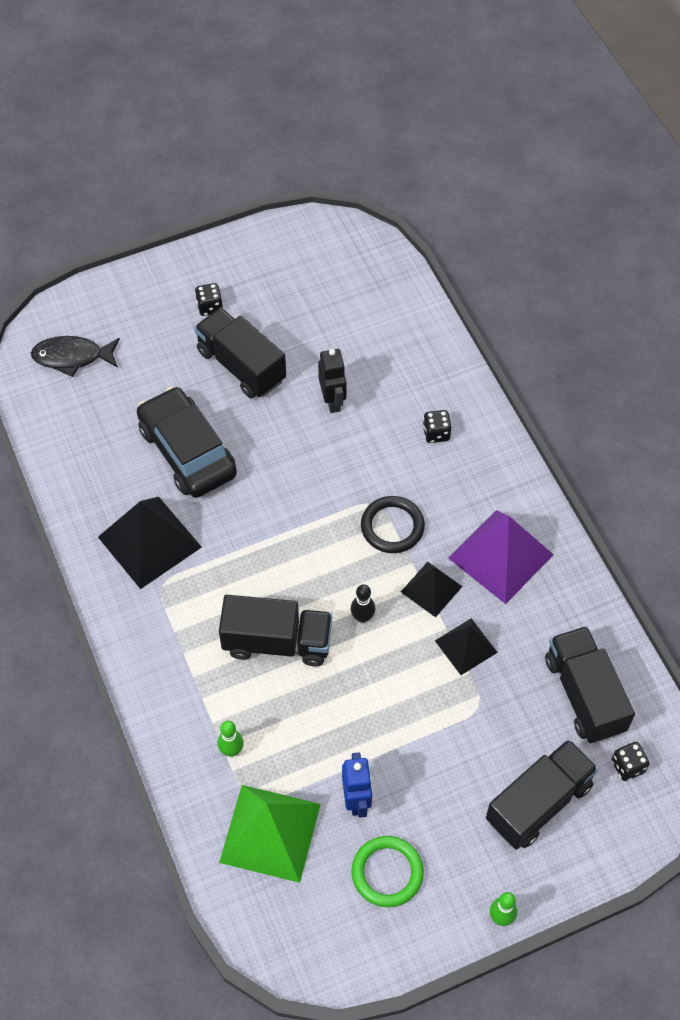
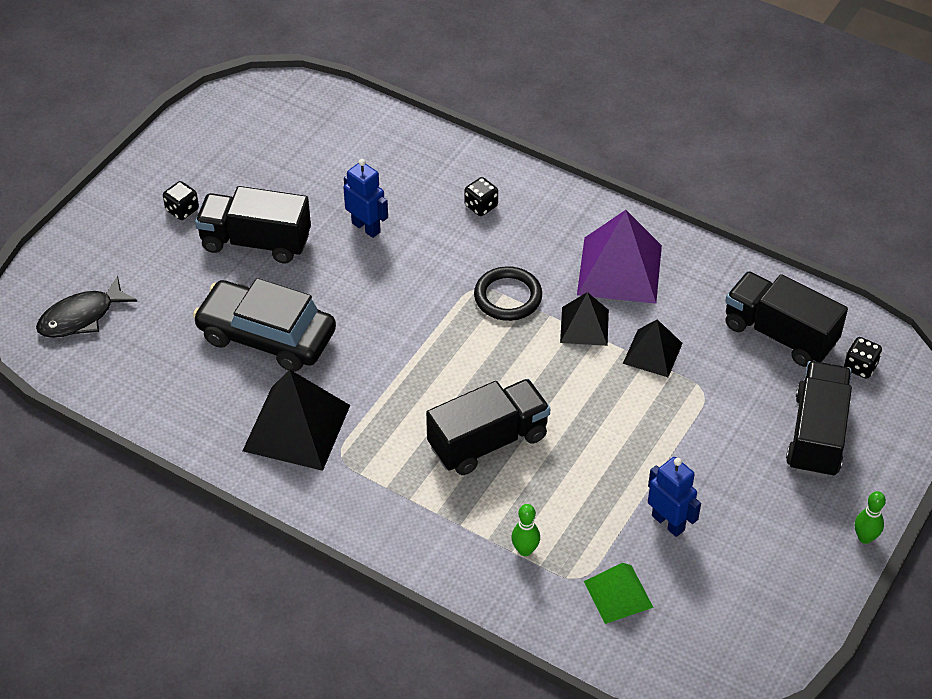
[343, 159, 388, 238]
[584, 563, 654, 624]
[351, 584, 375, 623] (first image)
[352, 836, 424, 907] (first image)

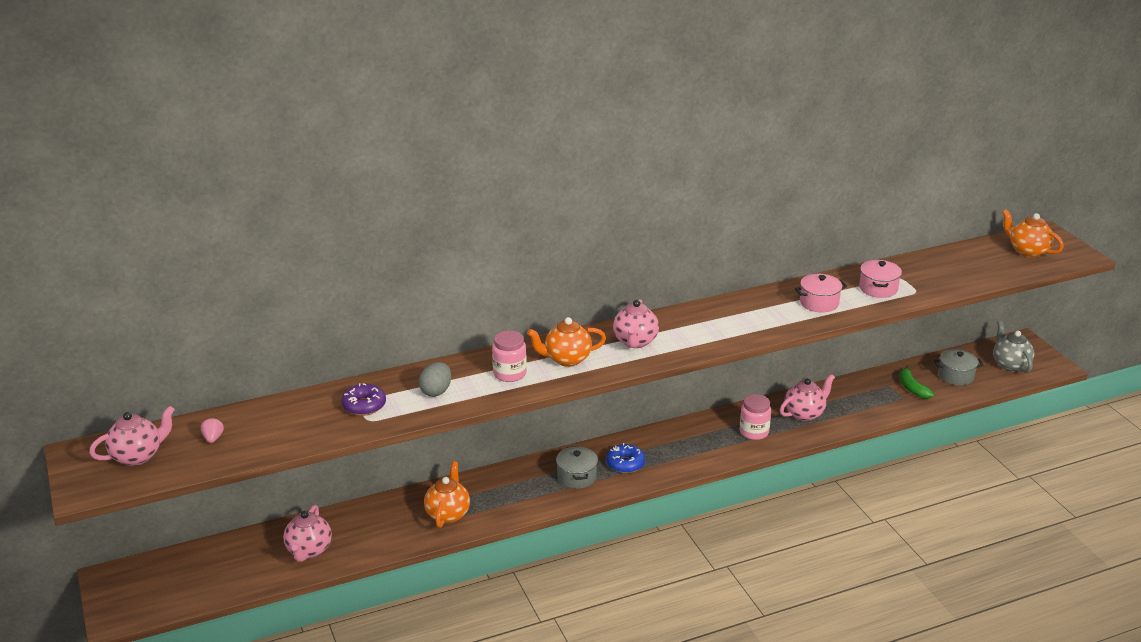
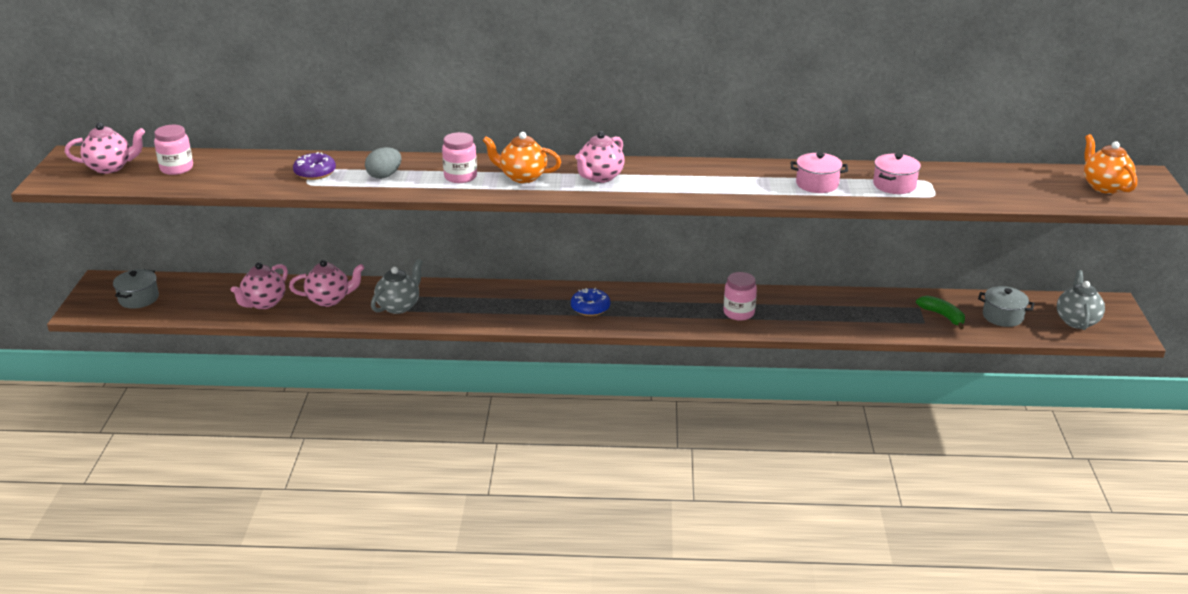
[113, 269, 159, 309]
[154, 125, 193, 175]
[289, 260, 364, 307]
[371, 259, 423, 314]
[916, 296, 965, 329]

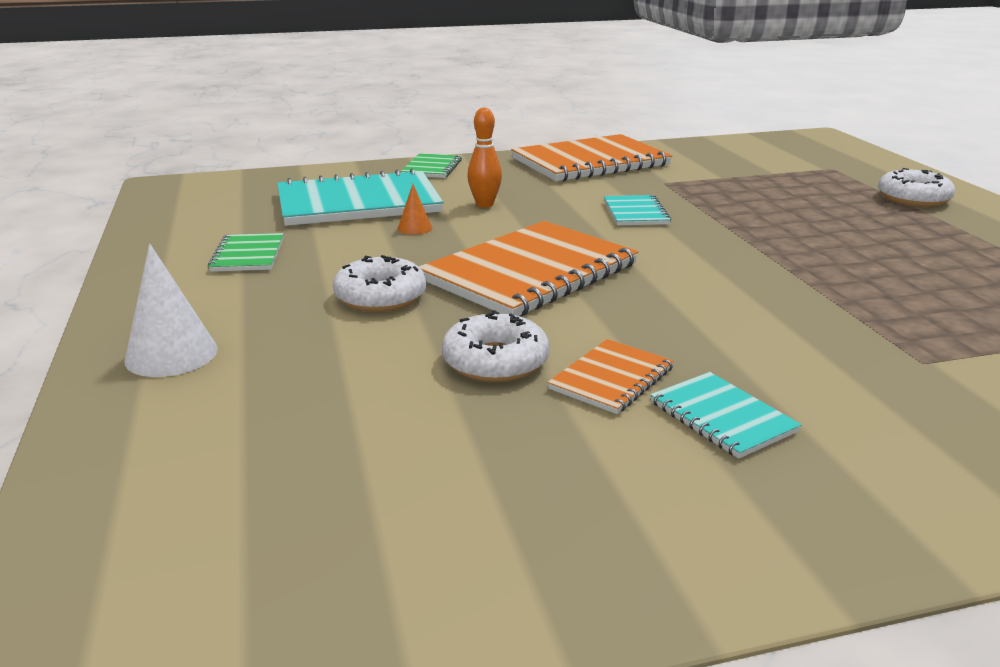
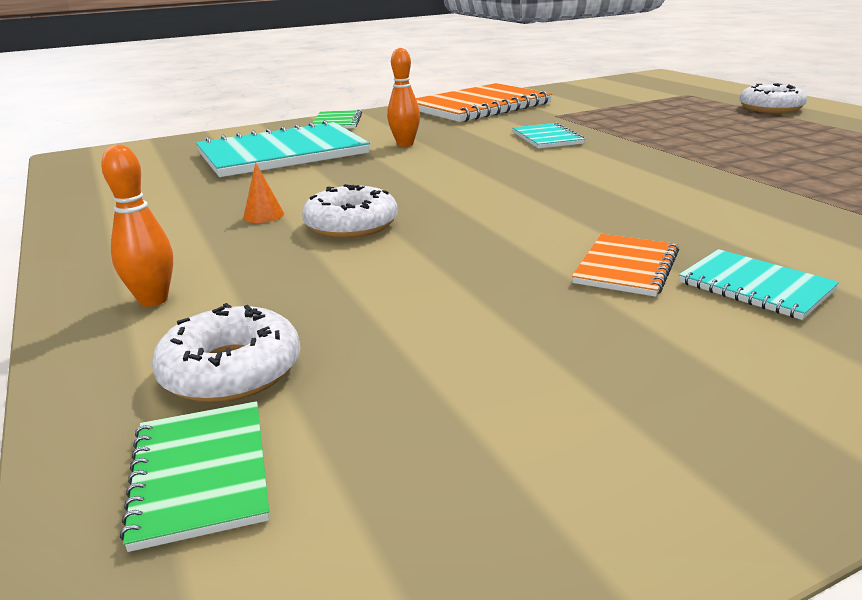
[101, 145, 173, 307]
[120, 401, 270, 552]
[152, 303, 300, 403]
[243, 162, 284, 223]
[419, 221, 638, 316] (first image)

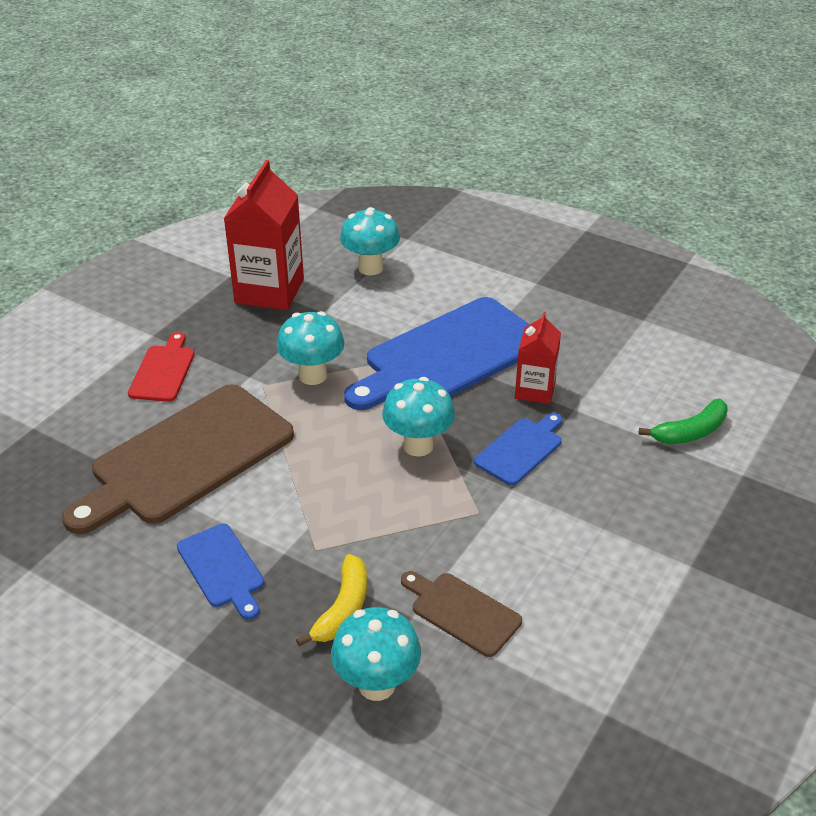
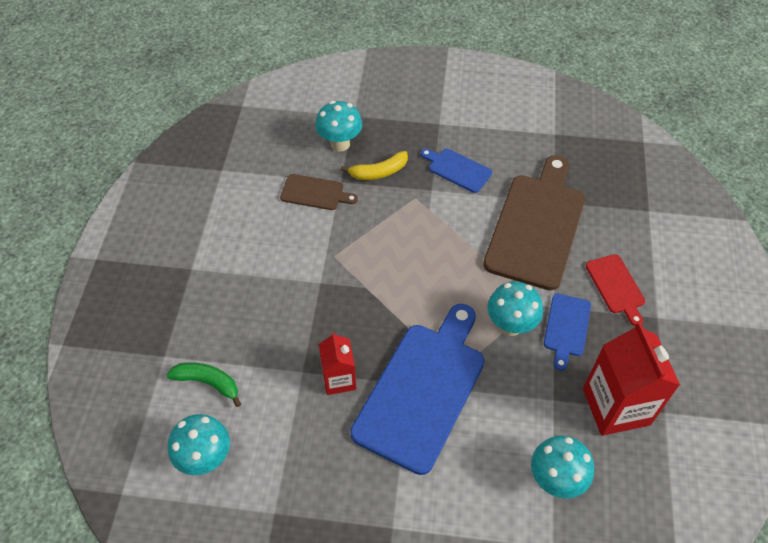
[167, 363, 241, 407]
[168, 414, 230, 475]
[341, 151, 408, 180]
[544, 294, 591, 371]

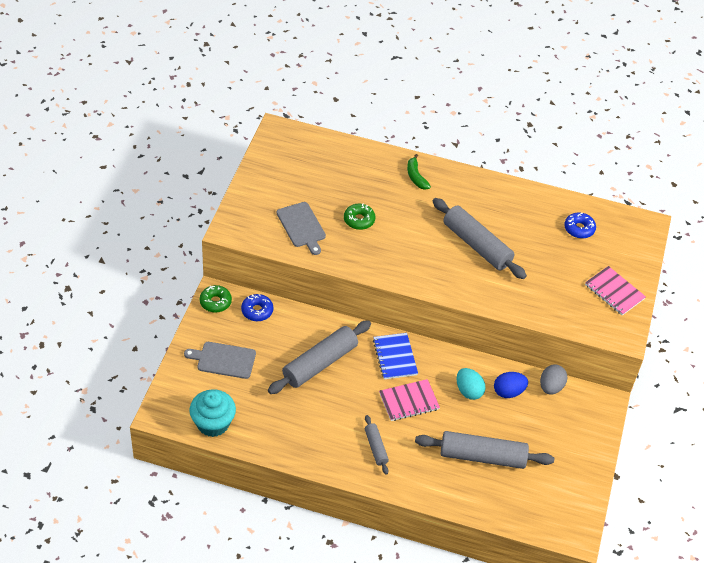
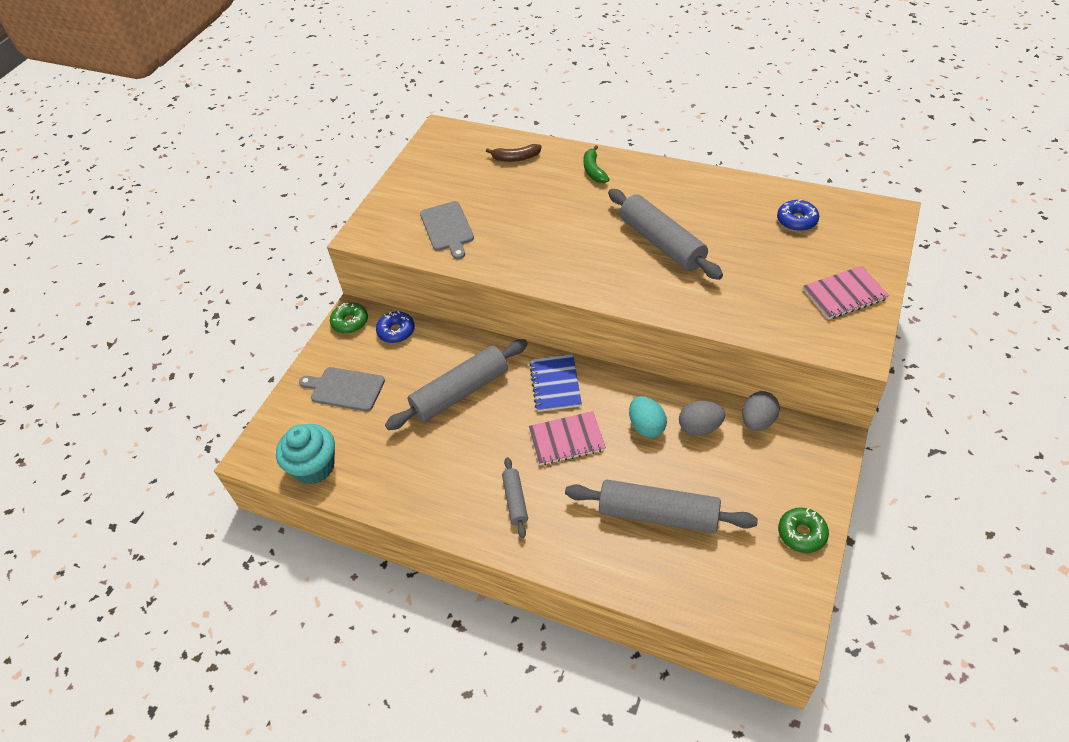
[486, 144, 541, 162]
[679, 401, 725, 436]
[778, 507, 829, 553]
[803, 266, 889, 320]

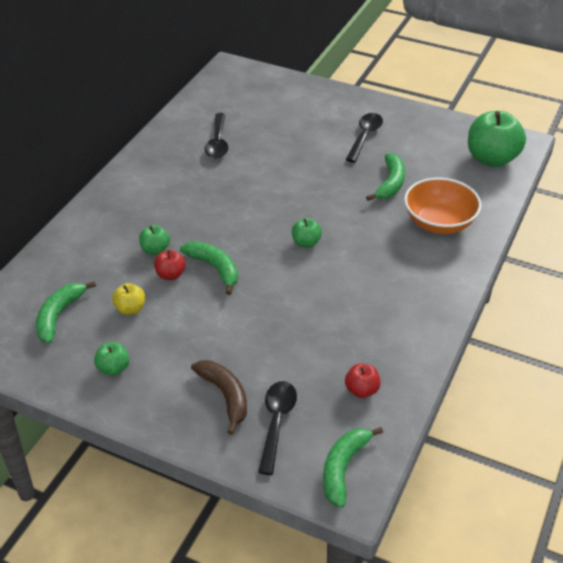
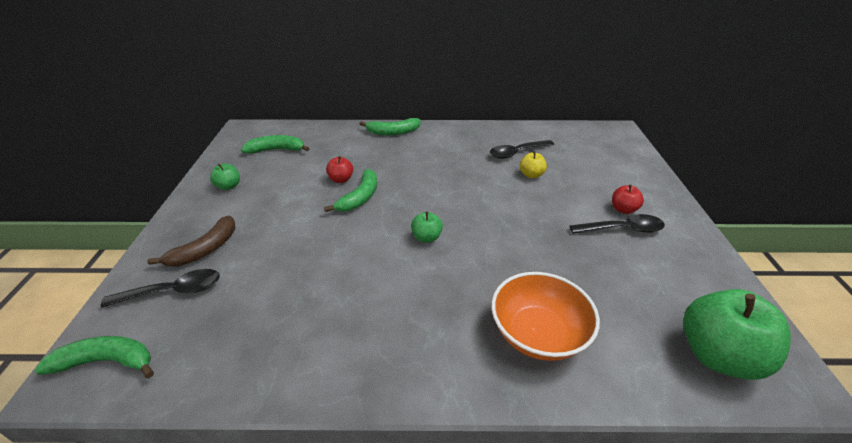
[360, 118, 421, 135]
[520, 151, 547, 178]
[612, 185, 644, 214]
[139, 225, 170, 255] (first image)

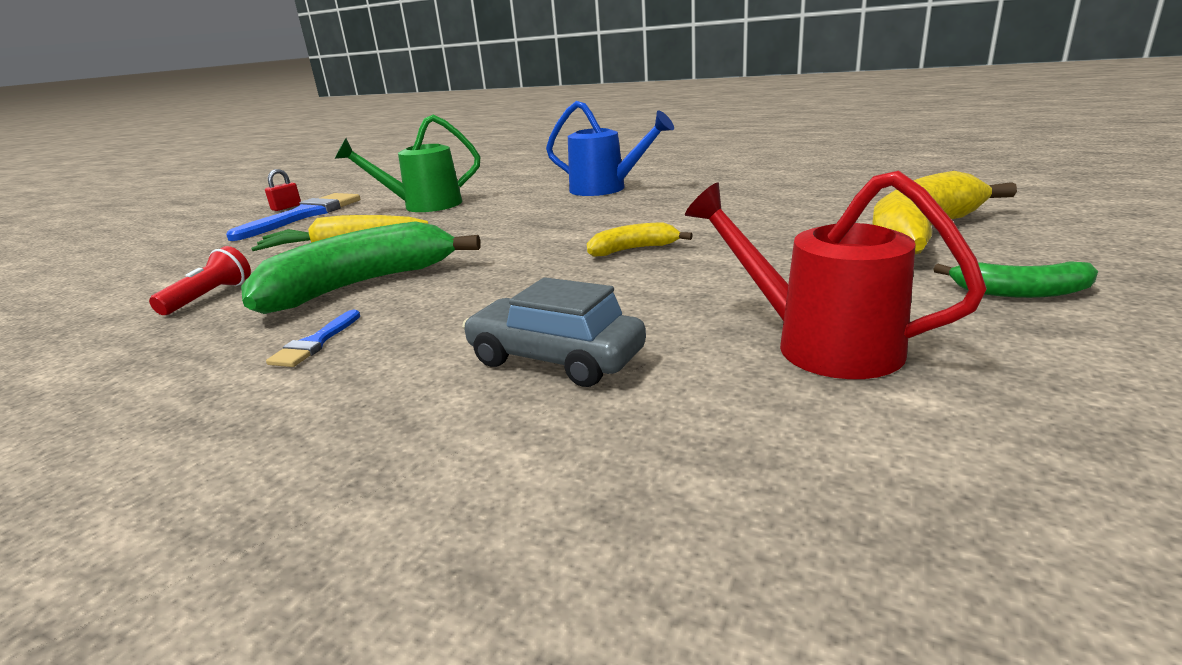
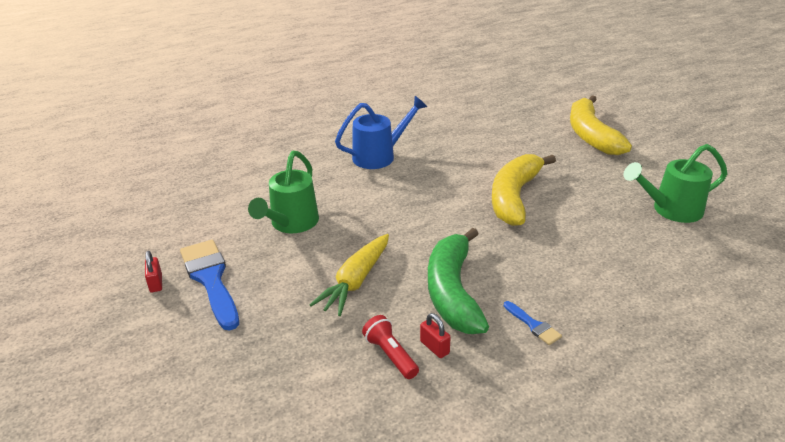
[420, 313, 451, 358]
[492, 154, 556, 226]
[624, 144, 727, 223]
[462, 277, 646, 387] (first image)
[934, 261, 1098, 298] (first image)

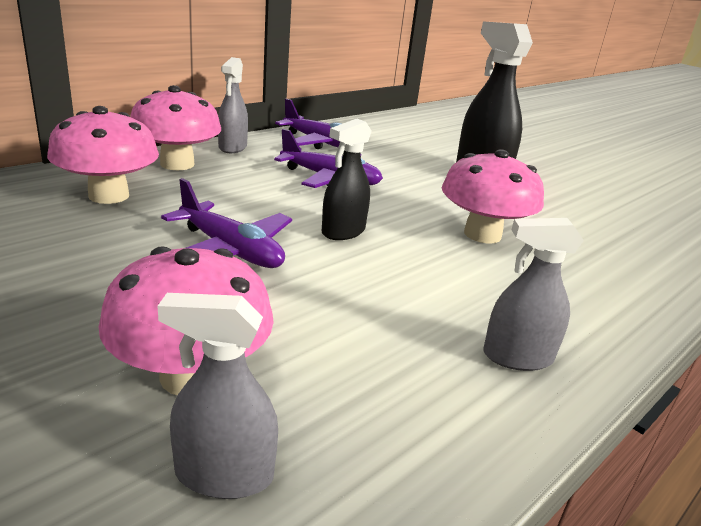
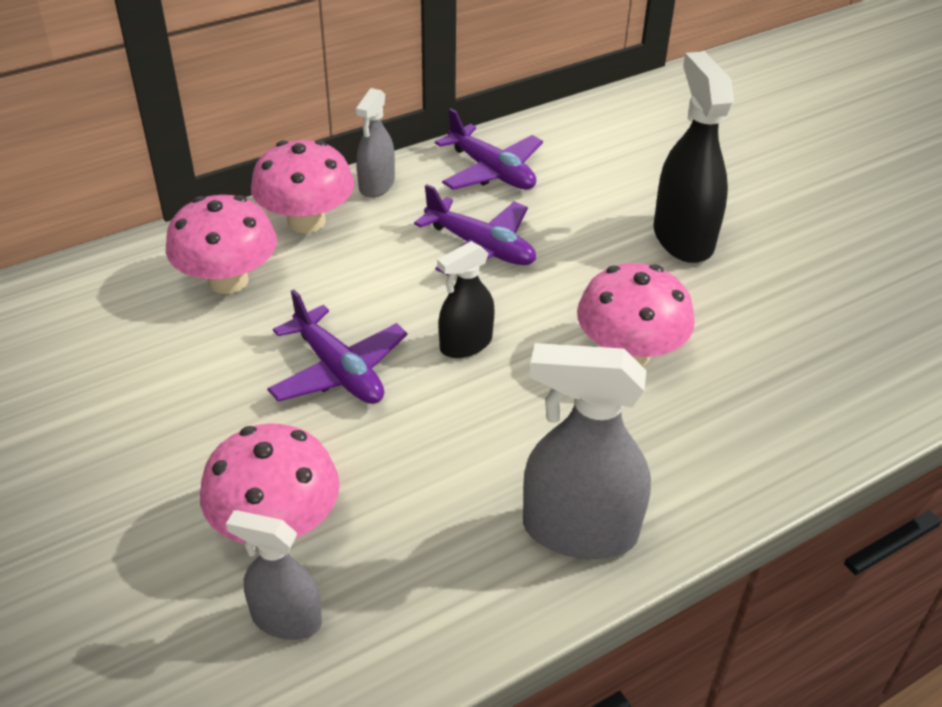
[523, 343, 651, 559]

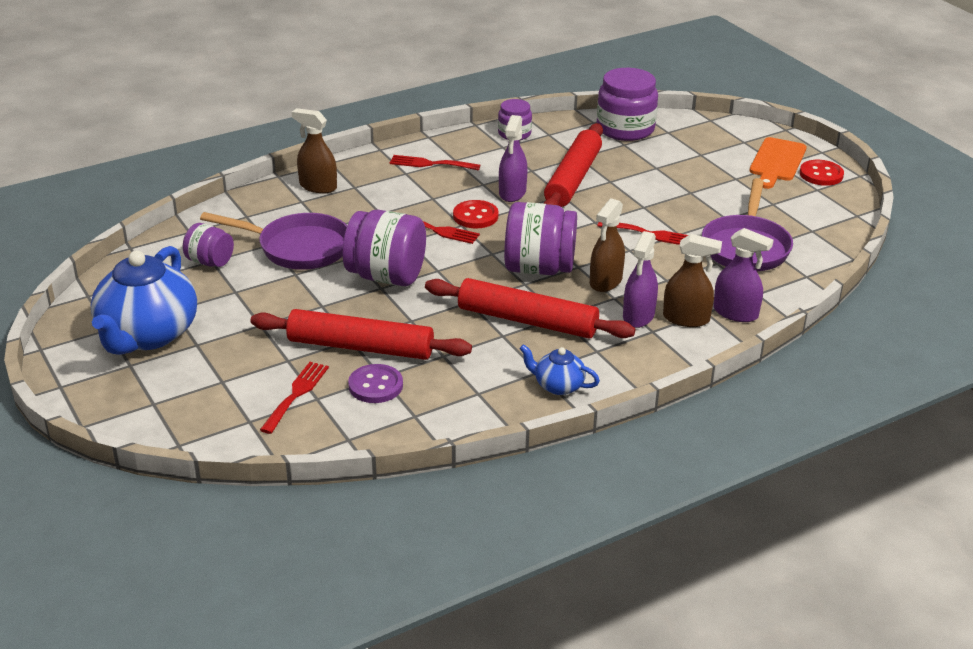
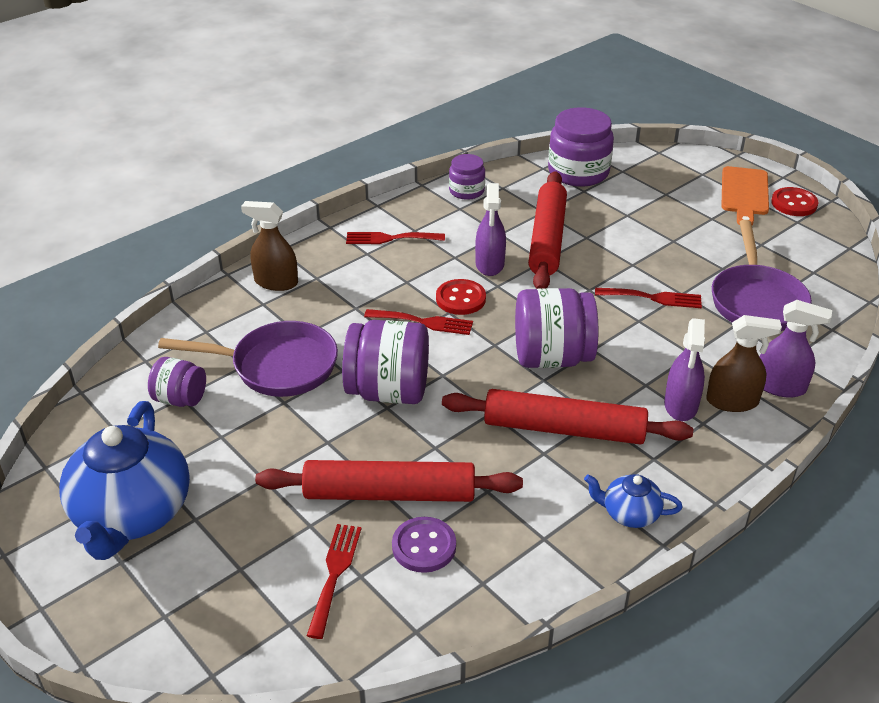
[590, 199, 625, 292] (first image)

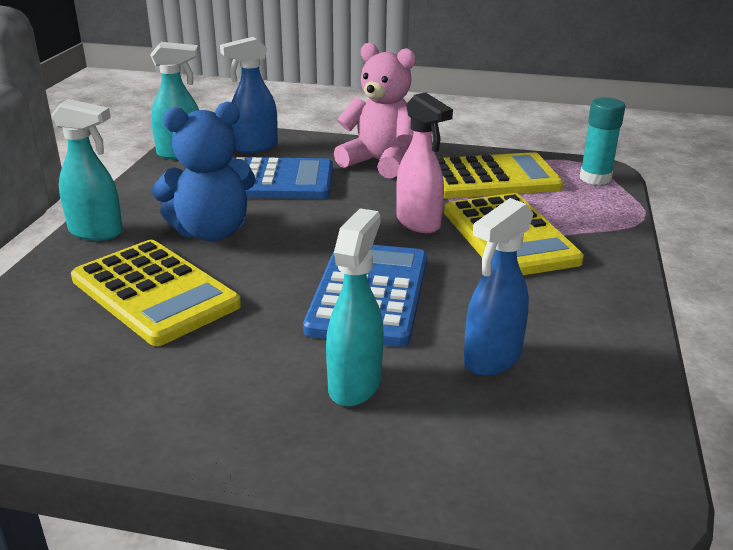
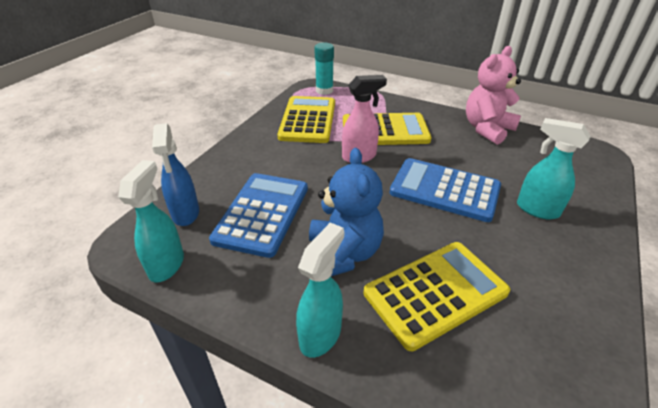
[466, 46, 521, 145]
[463, 198, 534, 376] (first image)

